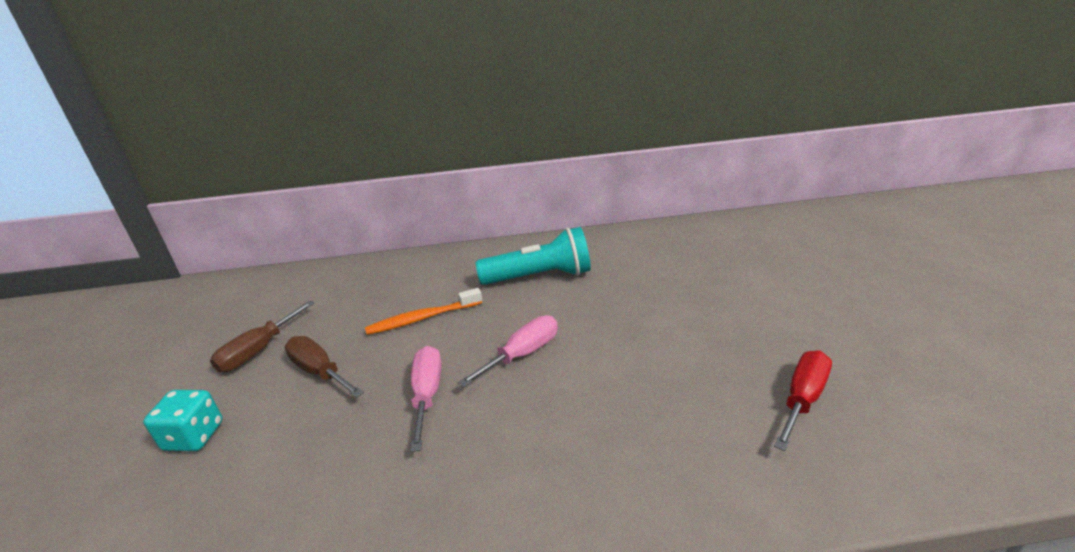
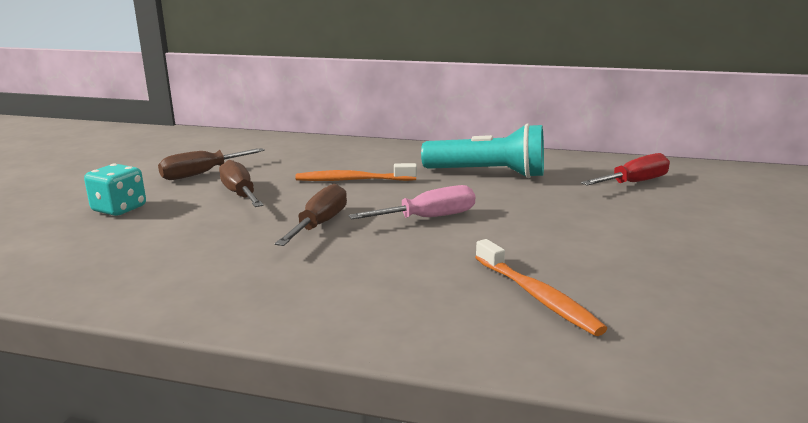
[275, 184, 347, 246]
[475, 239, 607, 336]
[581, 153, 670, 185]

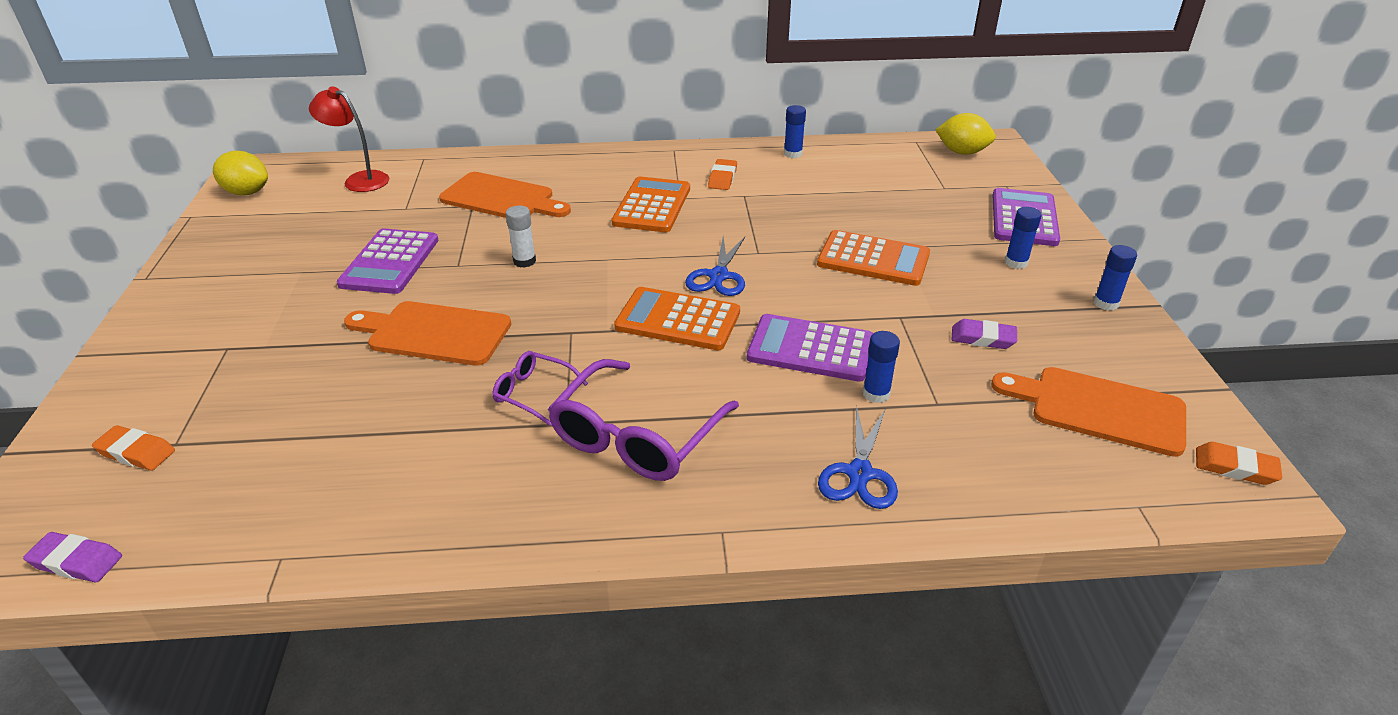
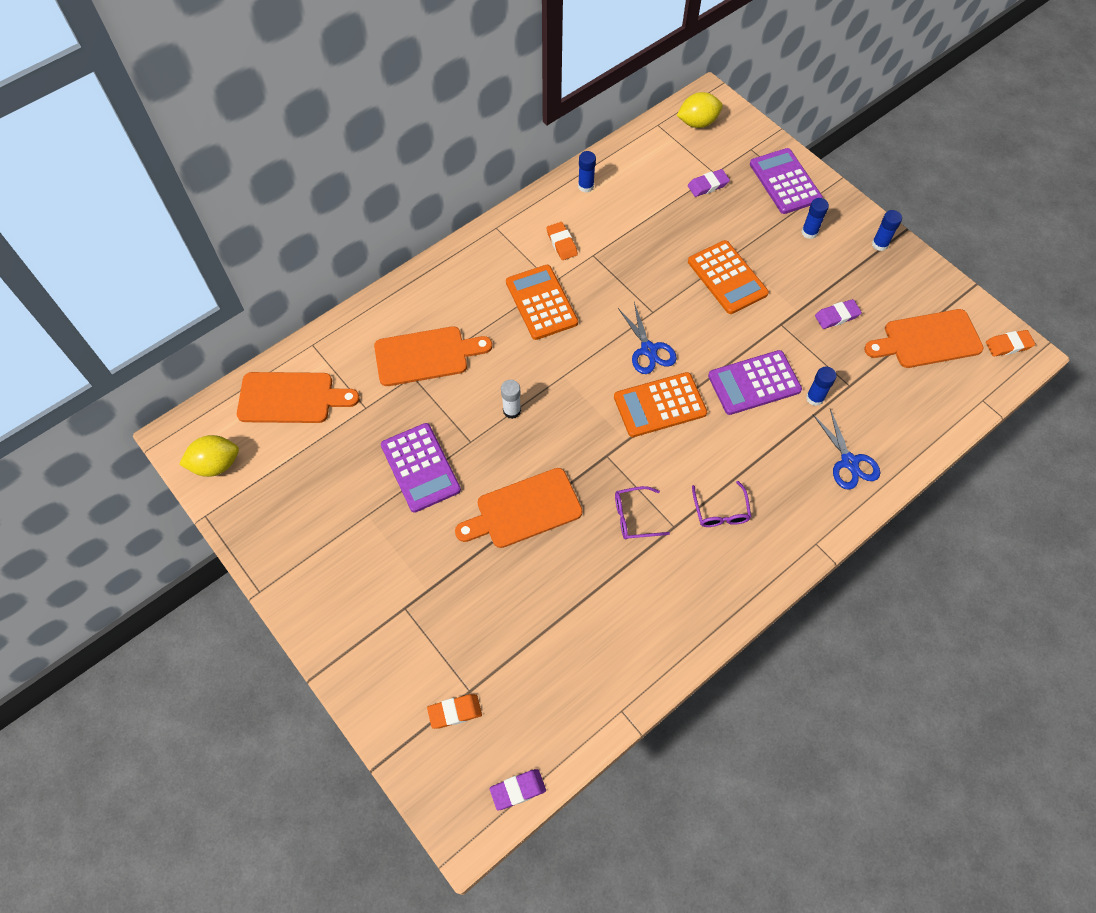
[237, 372, 360, 423]
[688, 169, 730, 197]
[688, 240, 769, 314]
[692, 481, 751, 527]

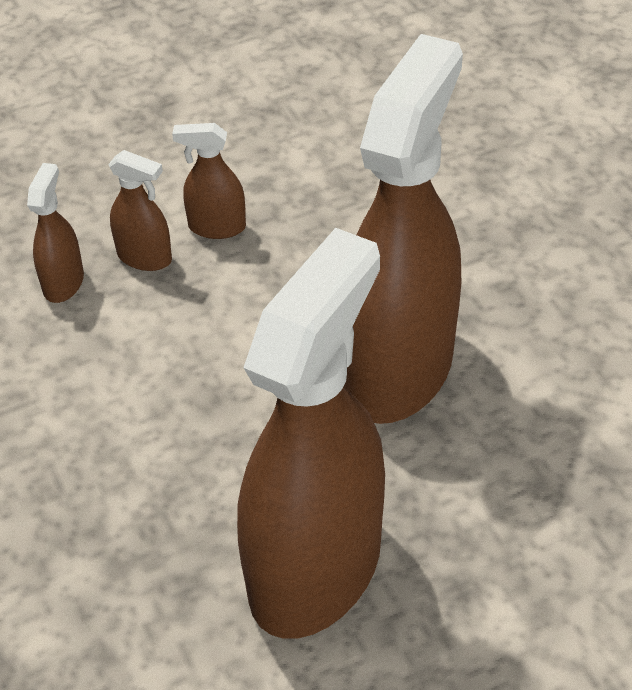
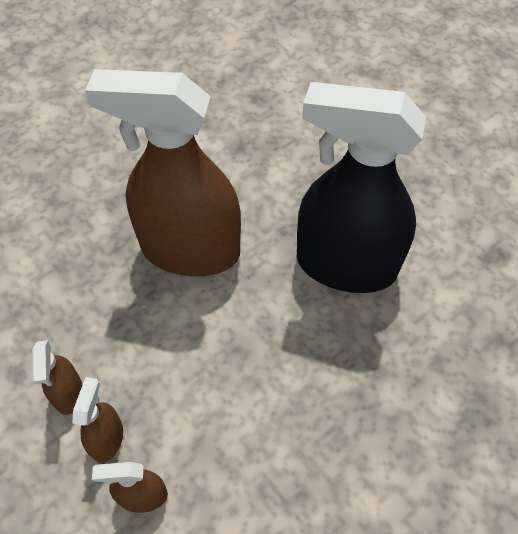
[297, 82, 426, 293]

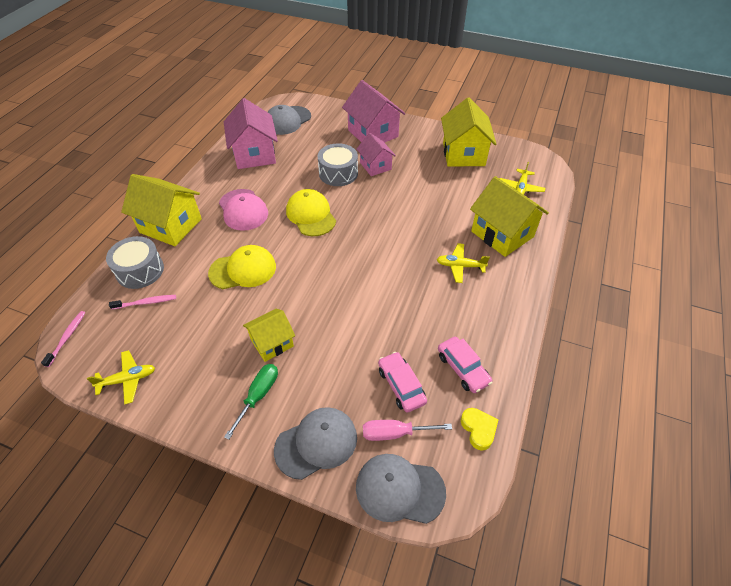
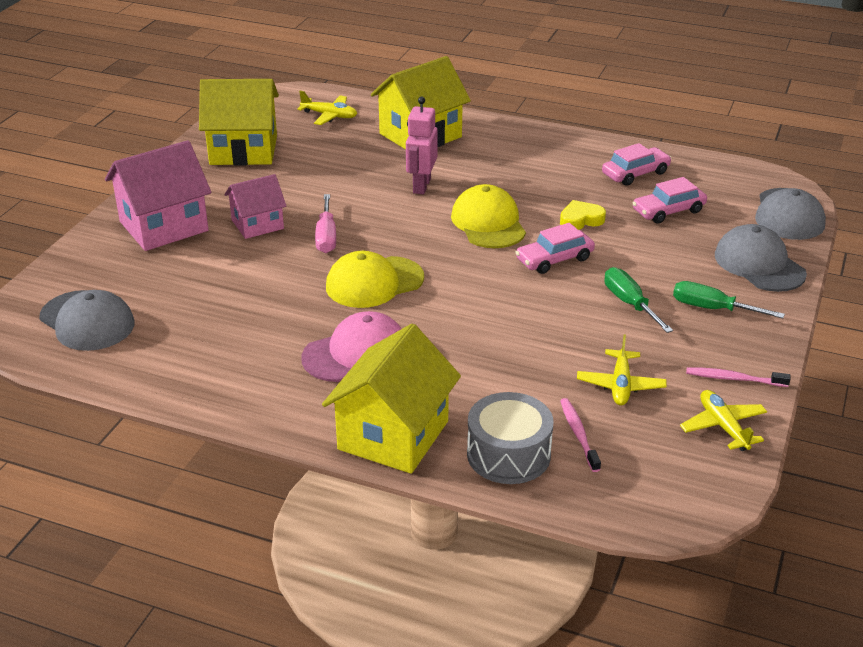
[315, 194, 336, 253]
[406, 97, 438, 194]
[451, 184, 526, 248]
[515, 223, 595, 274]
[560, 200, 606, 230]
[577, 335, 667, 406]
[604, 267, 673, 333]
[686, 367, 791, 387]
[224, 98, 278, 169] (first image)
[318, 143, 358, 186] (first image)

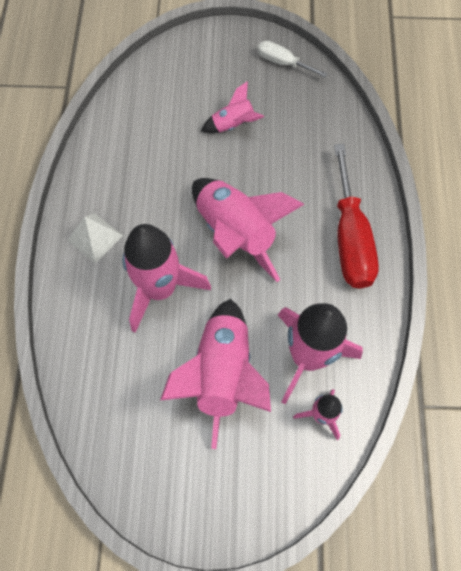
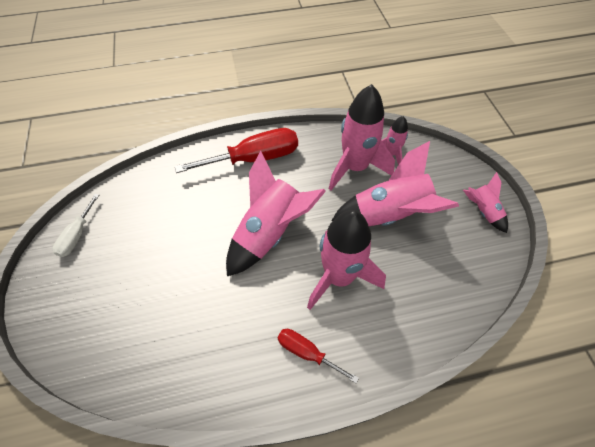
[278, 329, 359, 383]
[463, 172, 508, 233]

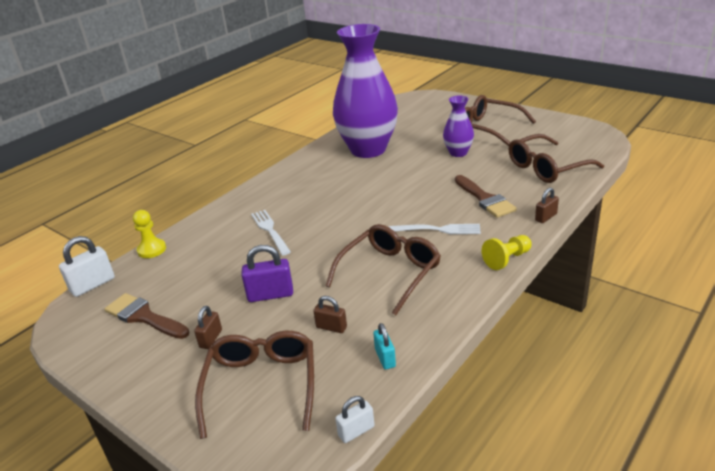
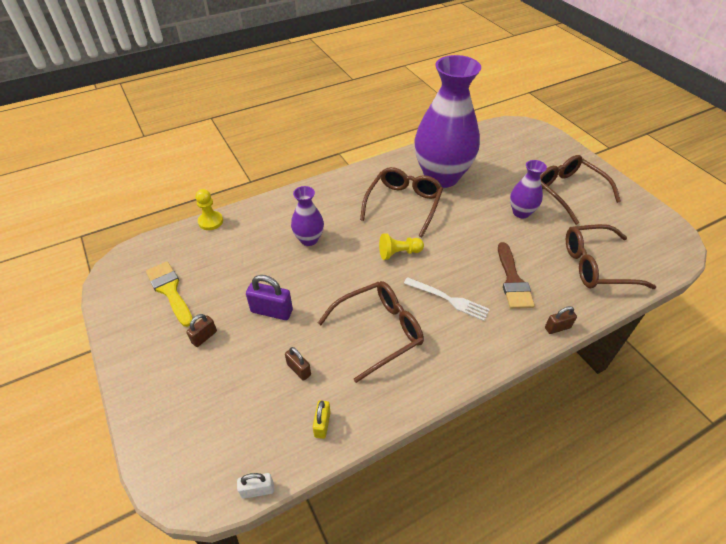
[146, 261, 193, 327]
[291, 186, 324, 246]
[313, 400, 331, 439]
[360, 167, 443, 237]
[379, 233, 424, 260]
[59, 236, 115, 297] (first image)

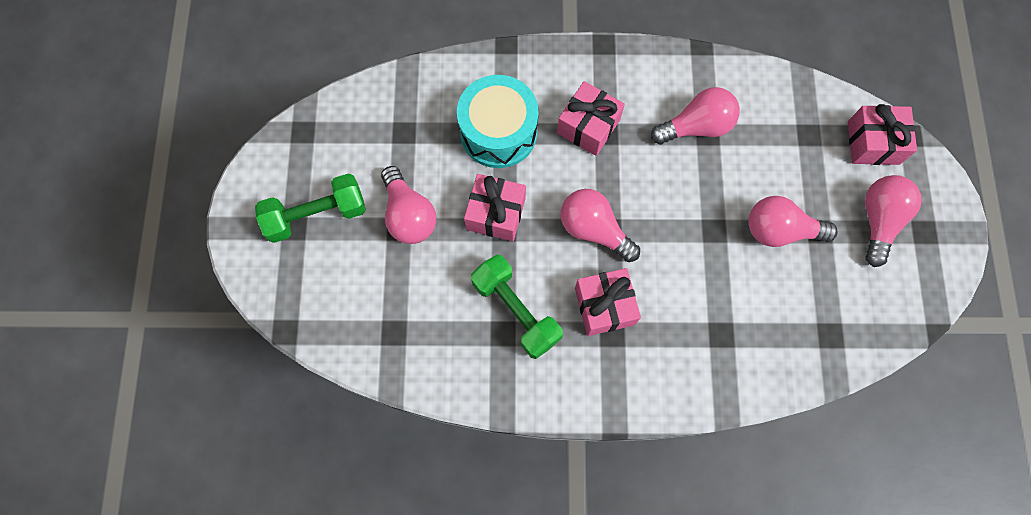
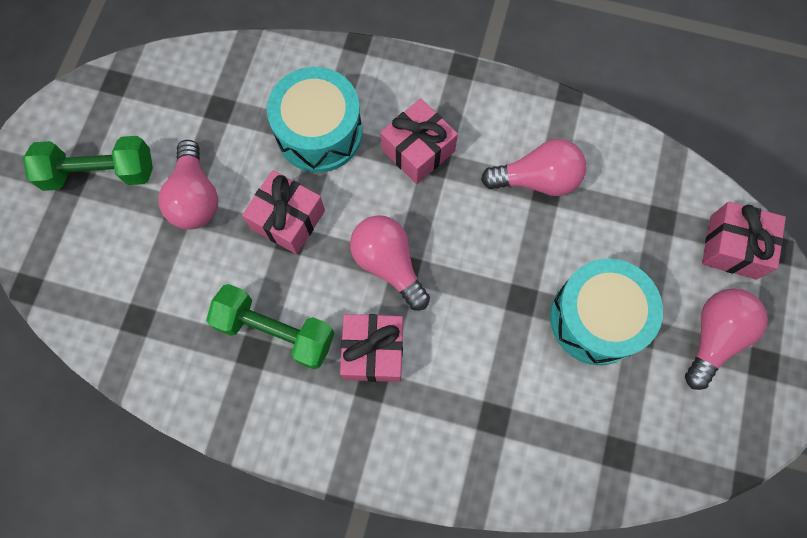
[206, 284, 334, 369]
[550, 258, 663, 365]

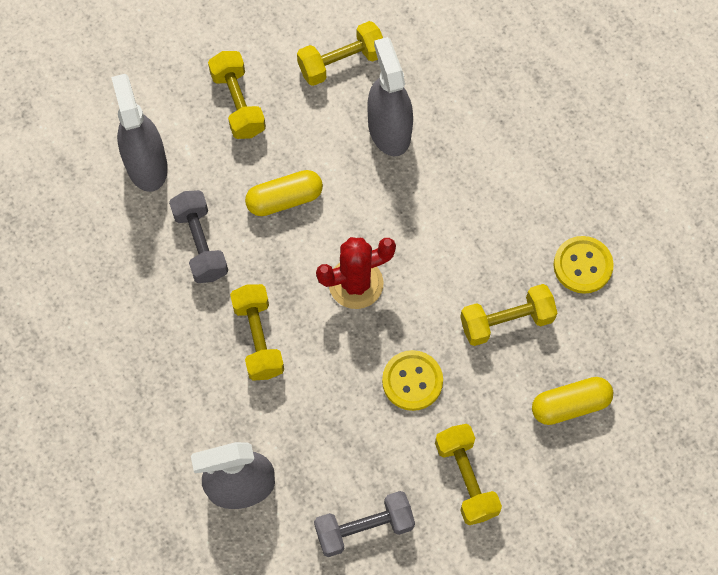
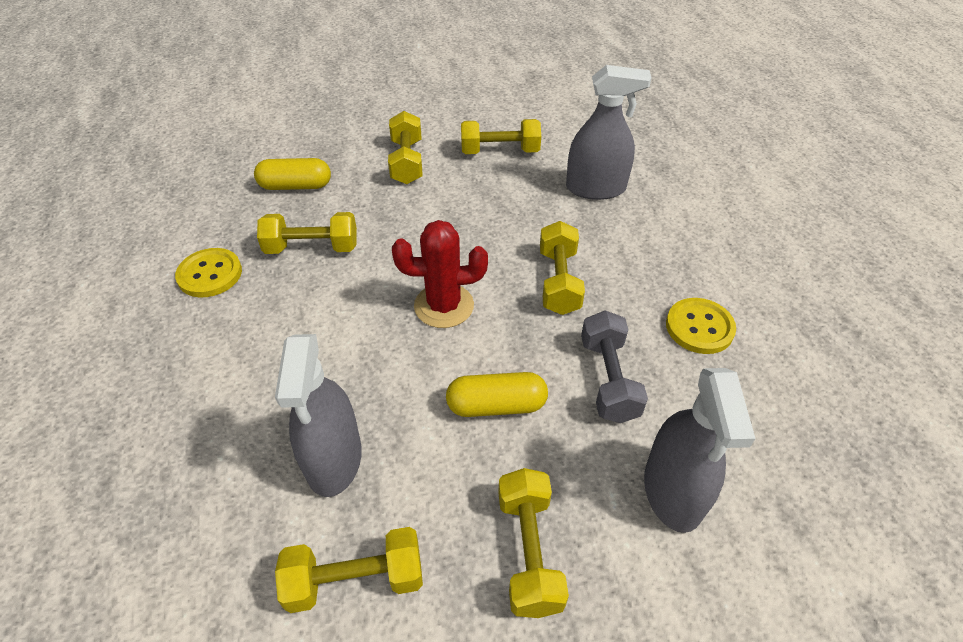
[461, 119, 541, 154]
[666, 298, 736, 354]

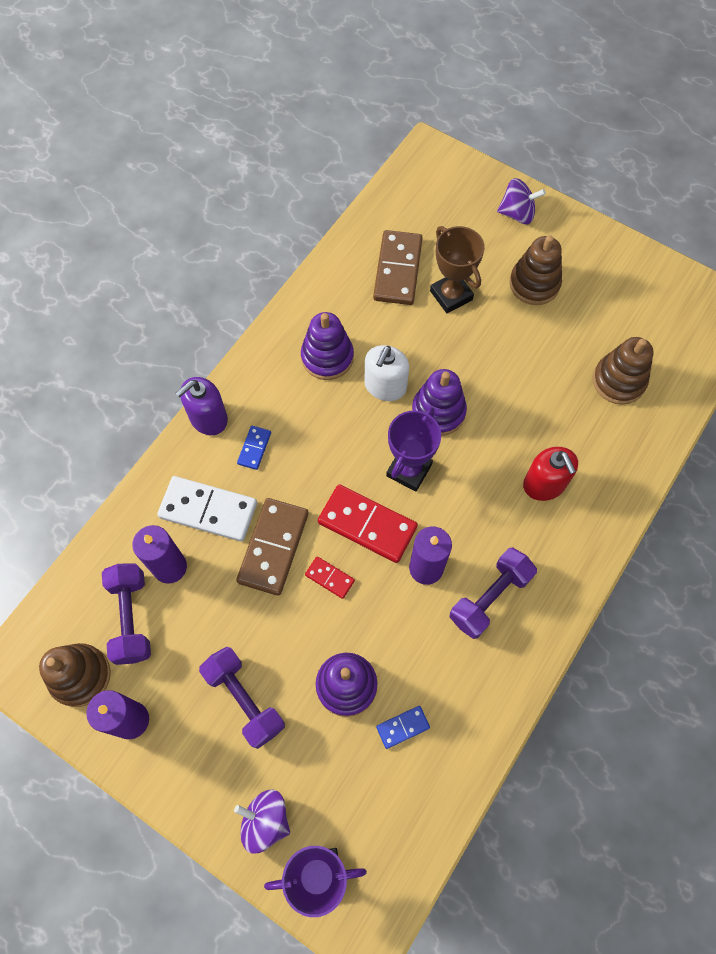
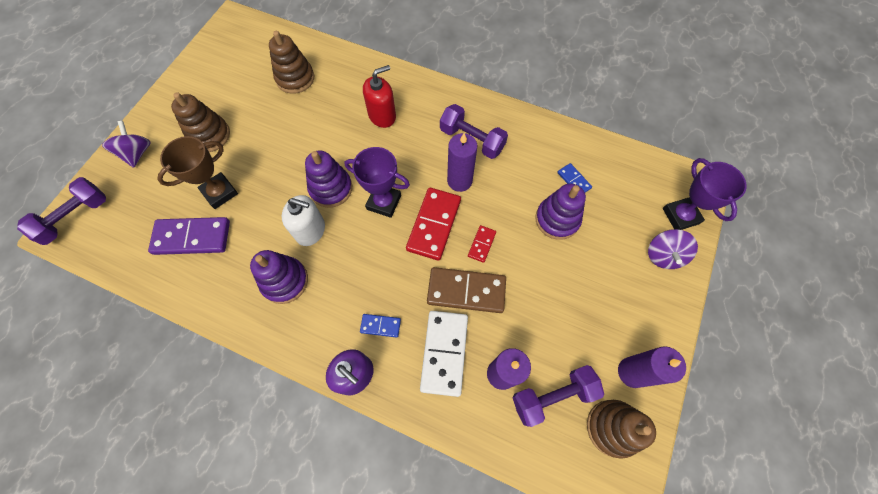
[17, 177, 106, 245]
[148, 217, 230, 255]

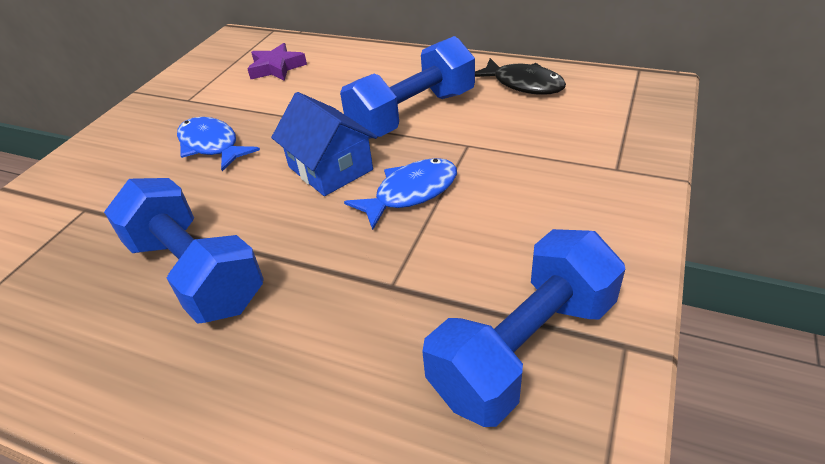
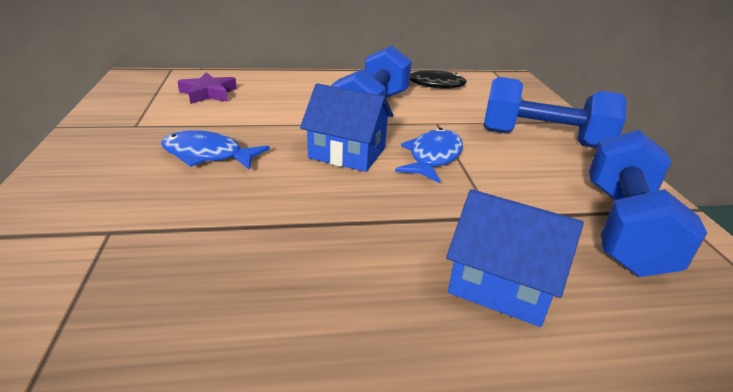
[446, 189, 584, 327]
[483, 77, 626, 148]

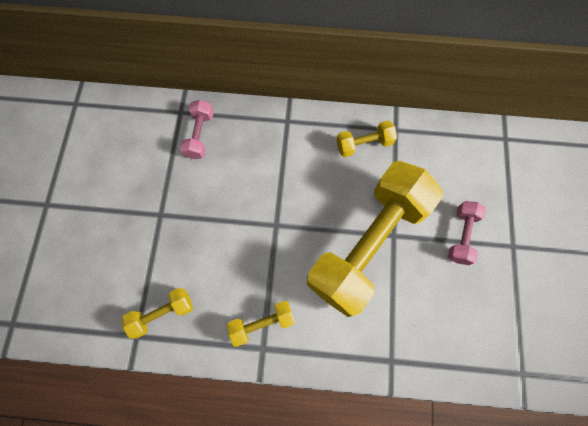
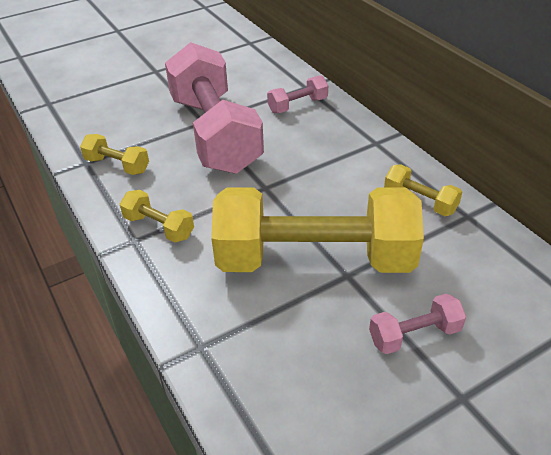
[165, 42, 264, 174]

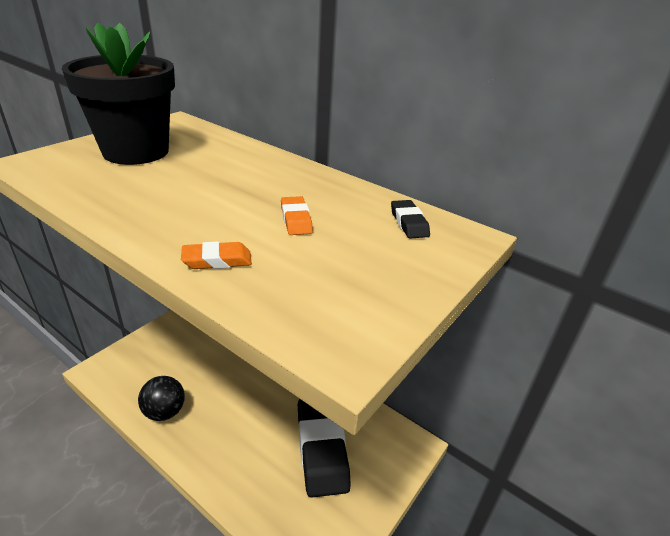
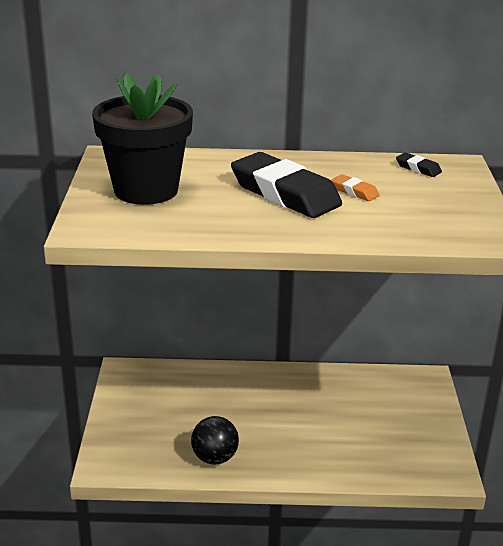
[231, 152, 342, 218]
[181, 242, 252, 269] (first image)

